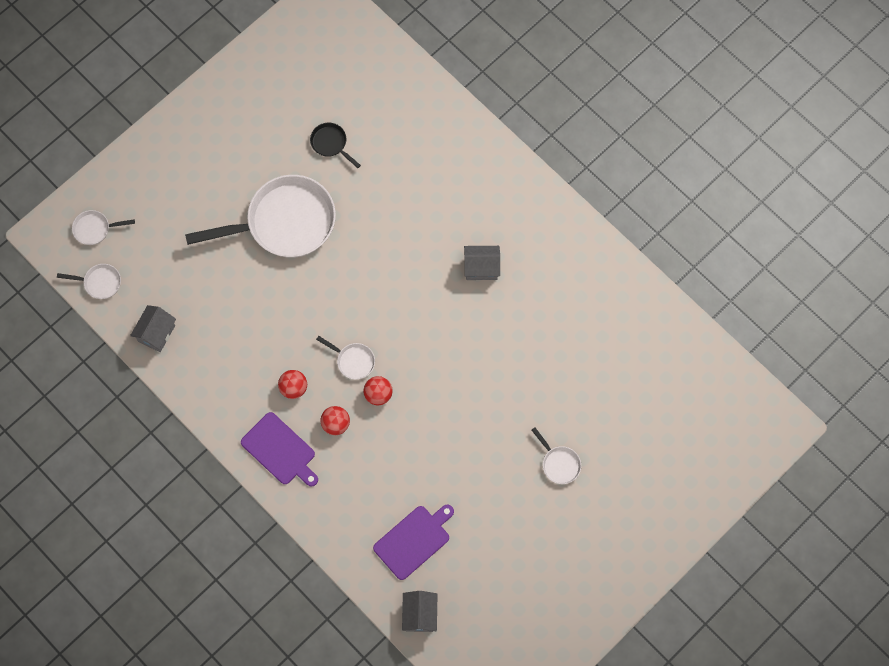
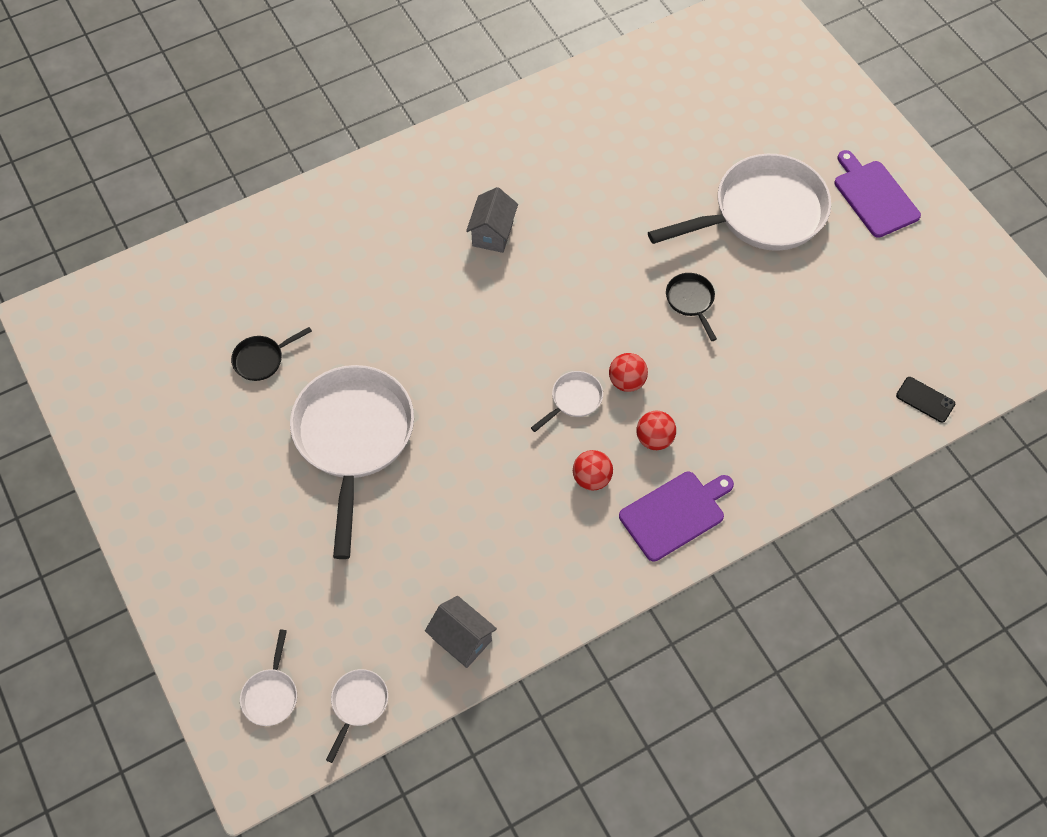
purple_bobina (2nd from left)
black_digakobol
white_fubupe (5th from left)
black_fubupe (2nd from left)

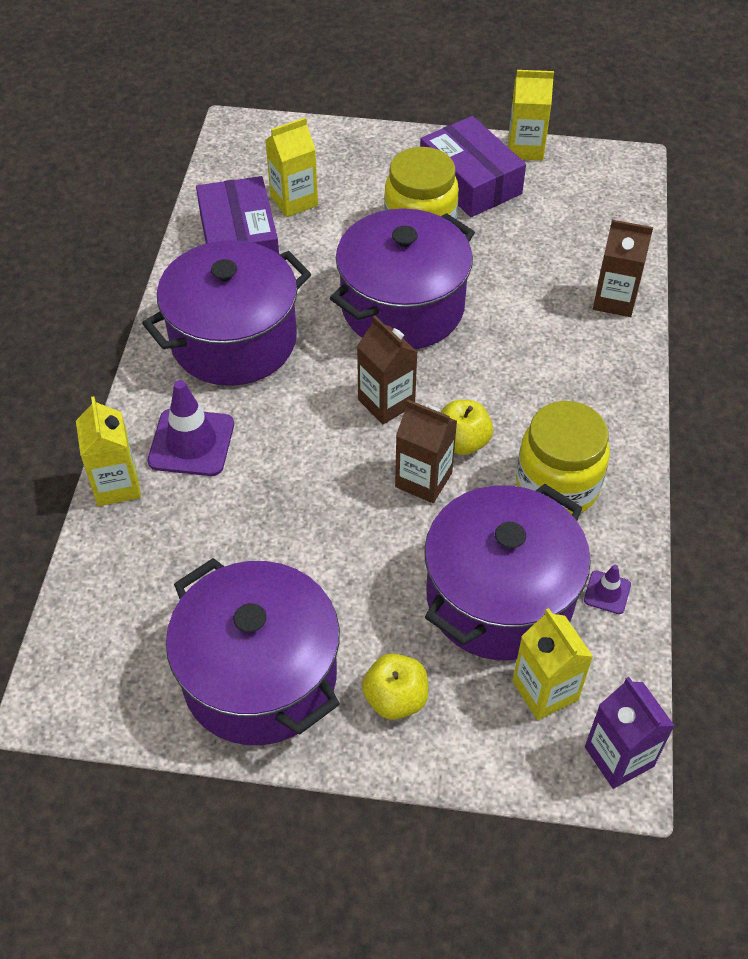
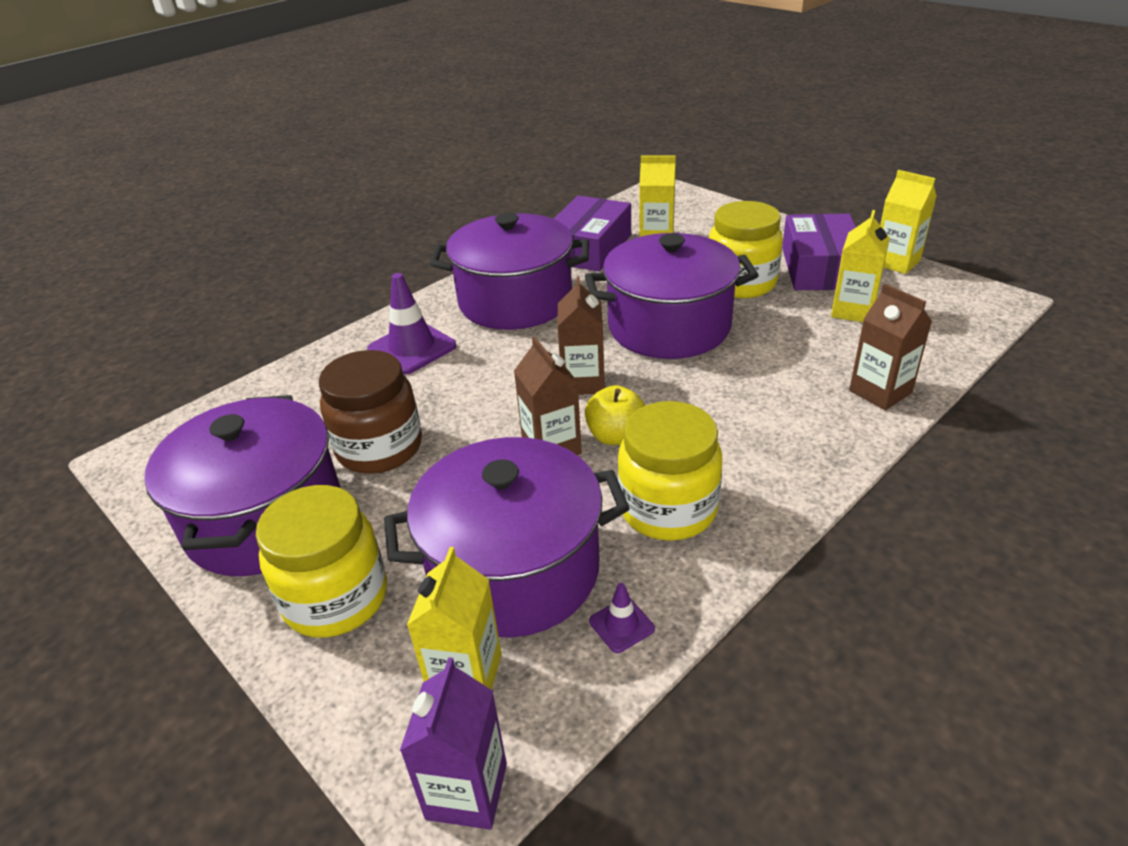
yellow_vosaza (3rd from left)
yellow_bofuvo (1st from left)
brown_bofuvo

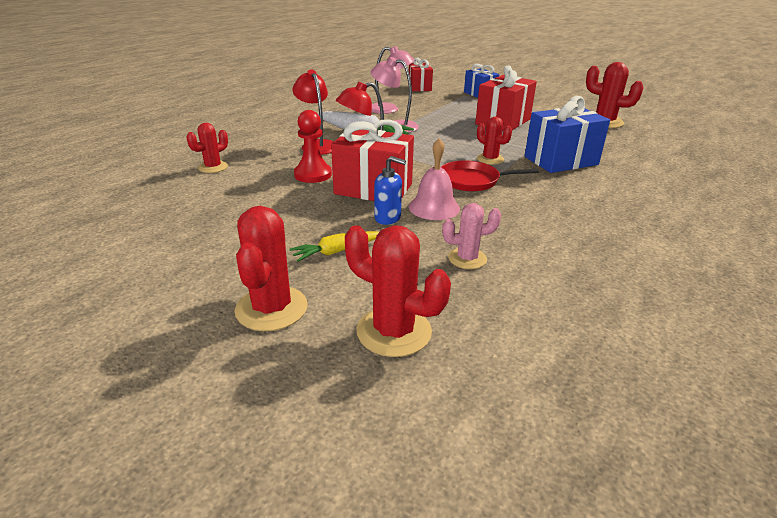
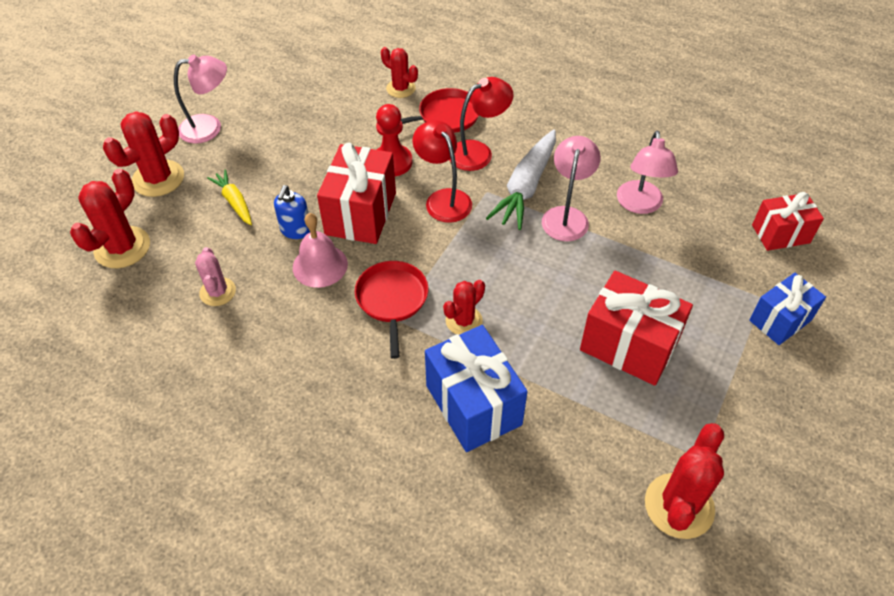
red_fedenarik (2nd from left)
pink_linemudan (1st from left)
red_fubupe (2nd from left)

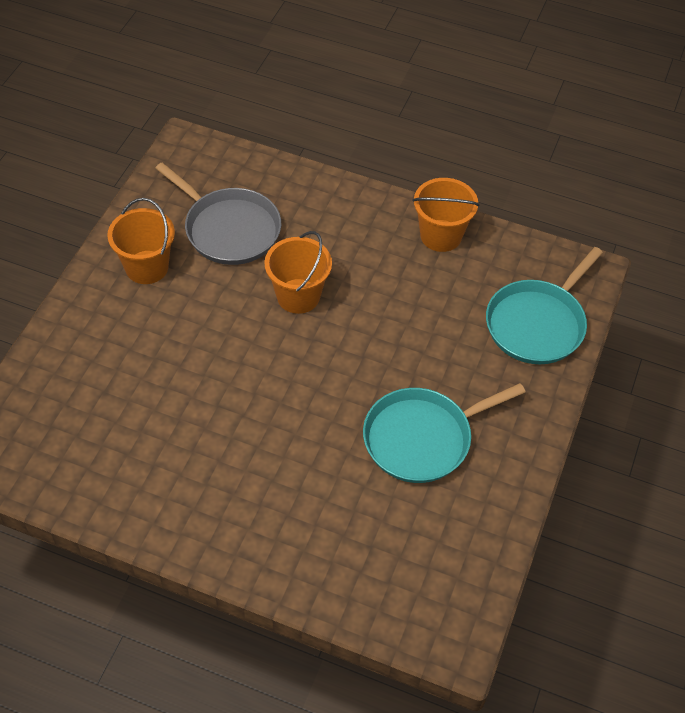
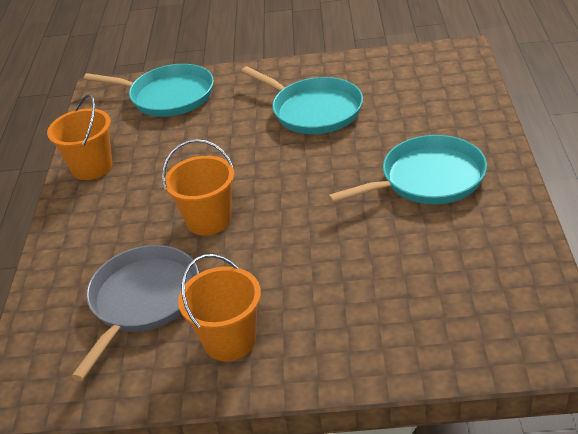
turquoise_fubupe (3rd from left)

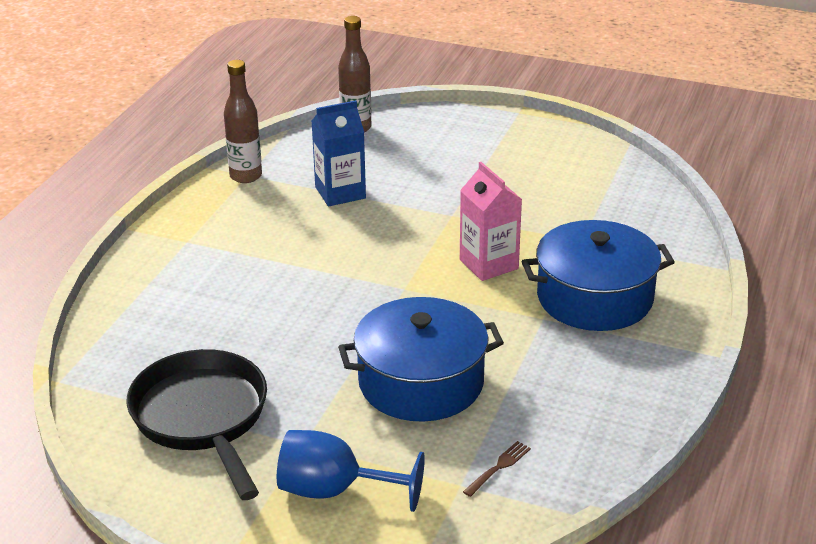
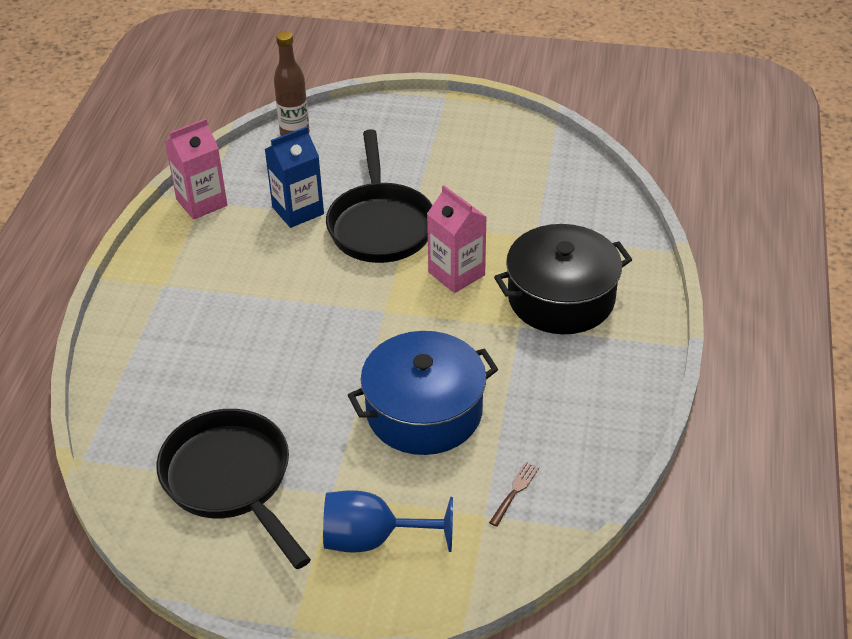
pink_vosaza (1st from left)
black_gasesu
black_fubupe (2nd from left)

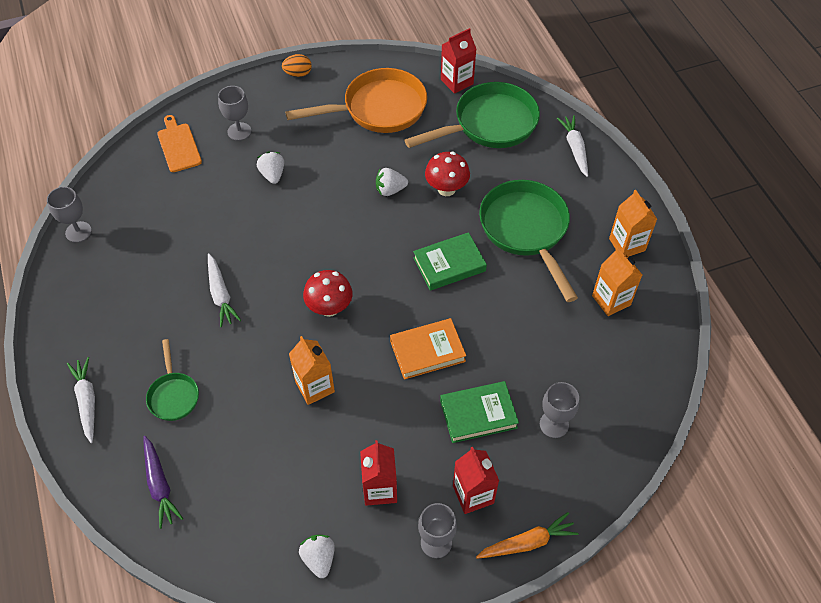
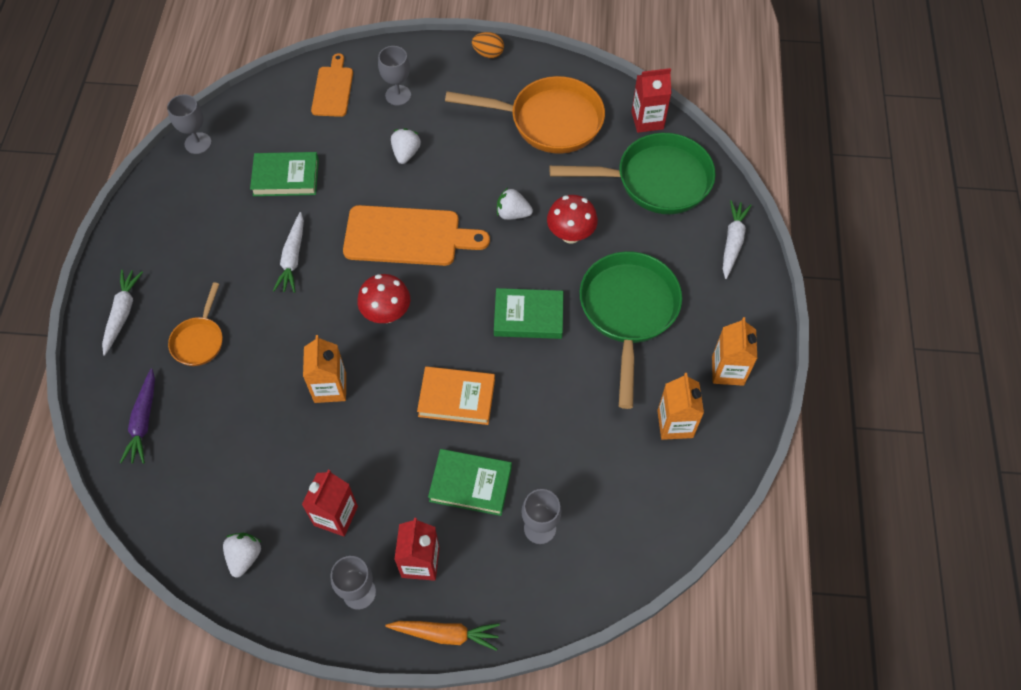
orange_fubupe (1st from left)
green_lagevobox (1st from left)
orange_bobina (2nd from left)

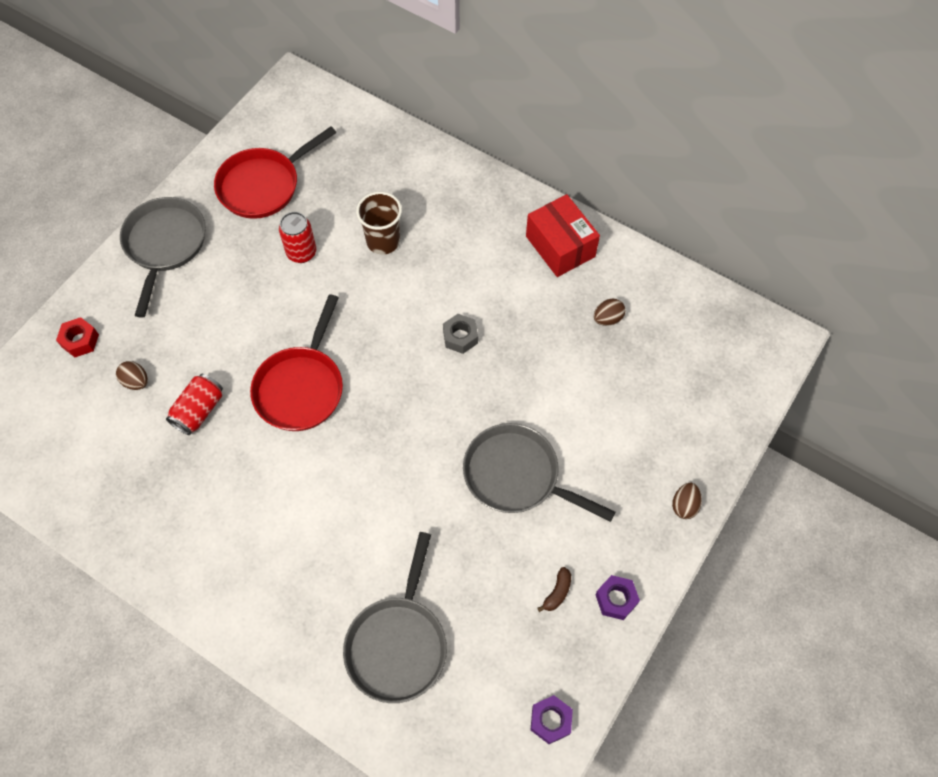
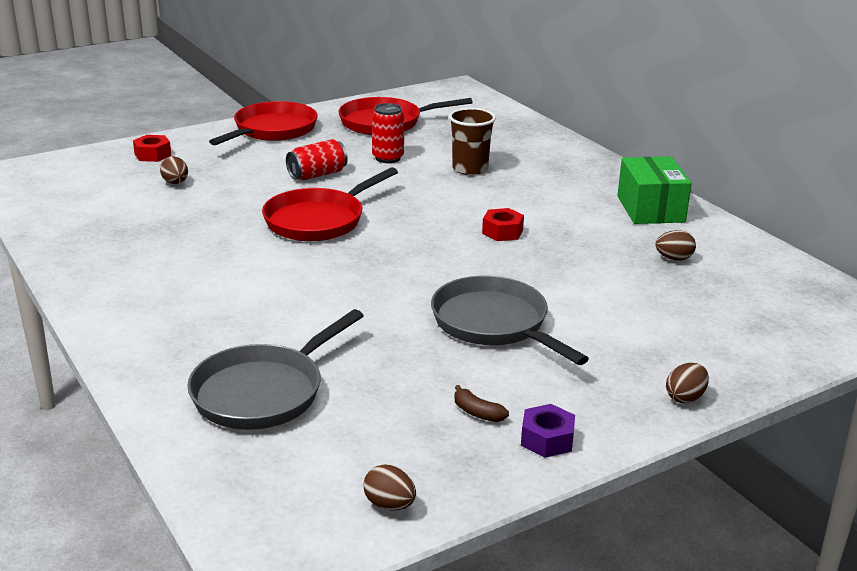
red_fubupe (1st from left)
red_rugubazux (1st from left)
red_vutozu (2nd from left)
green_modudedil
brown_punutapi (2nd from left)
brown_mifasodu

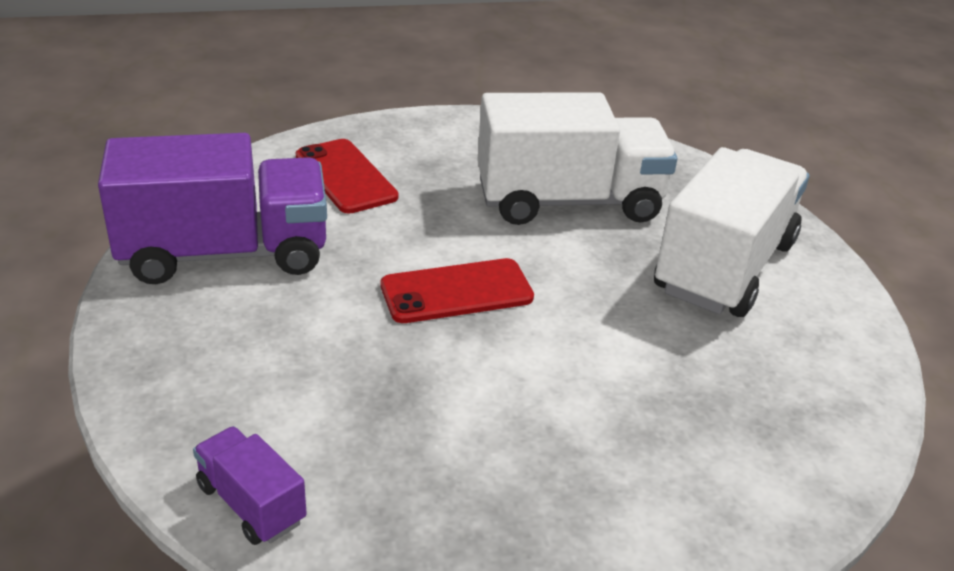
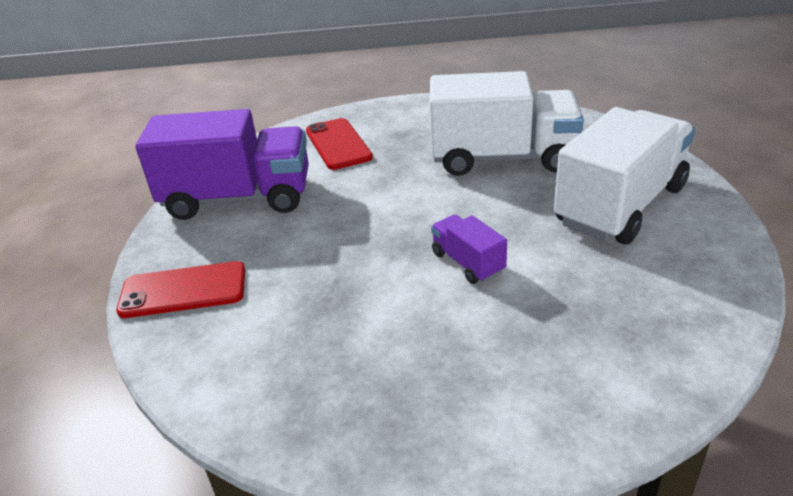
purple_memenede (2nd from left)
red_digakobol (1st from left)

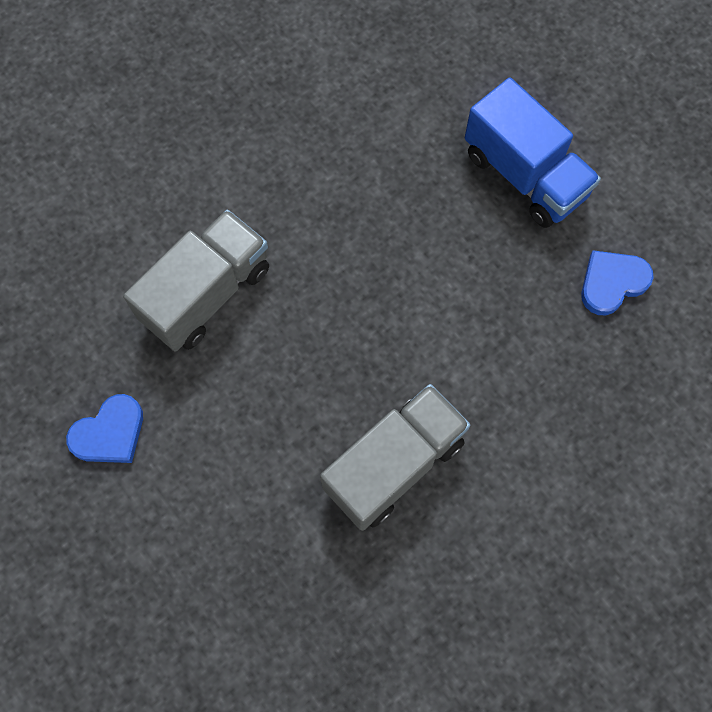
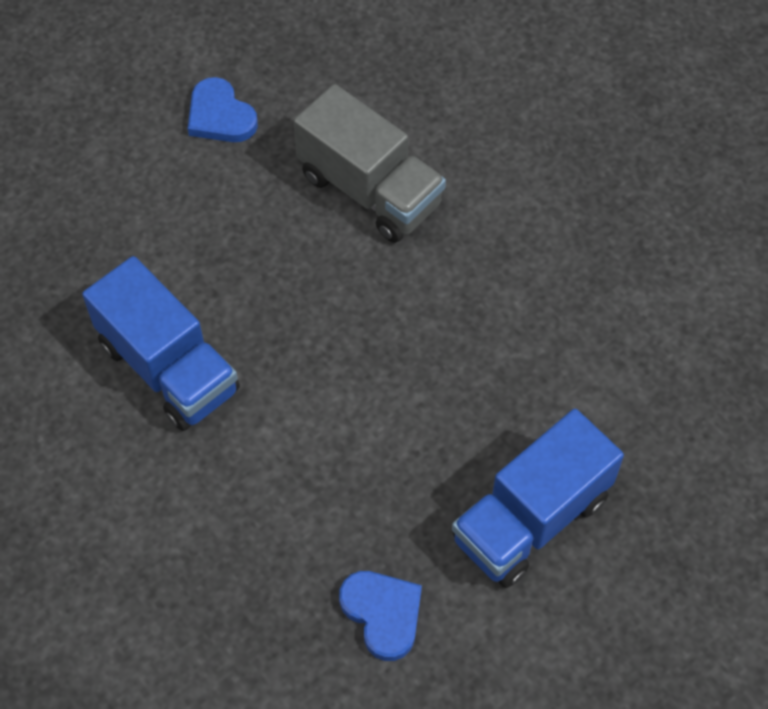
blue_memenede (1st from left)

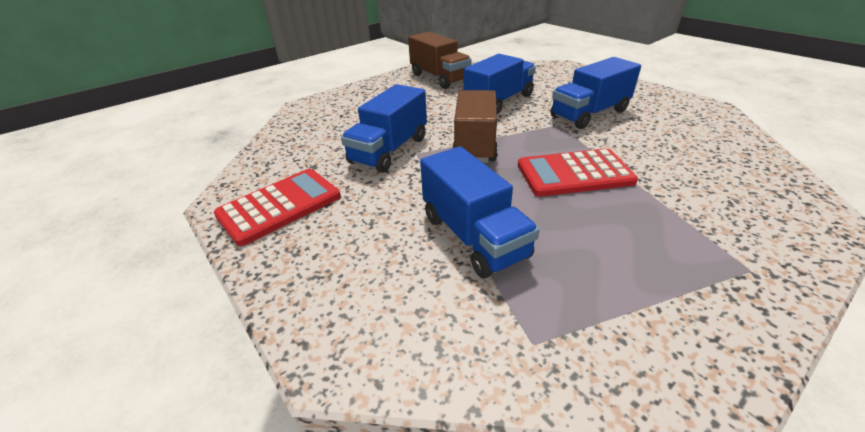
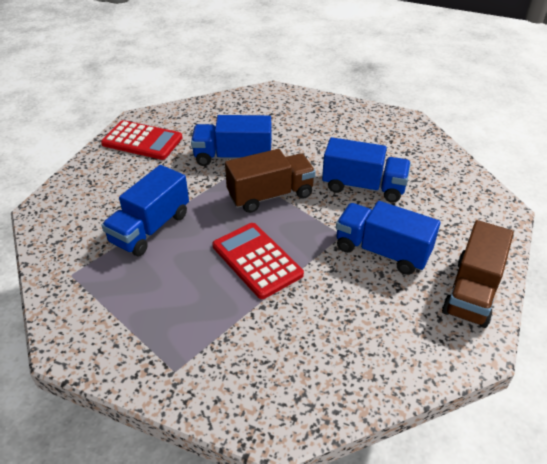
brown_memenede (2nd from left)

